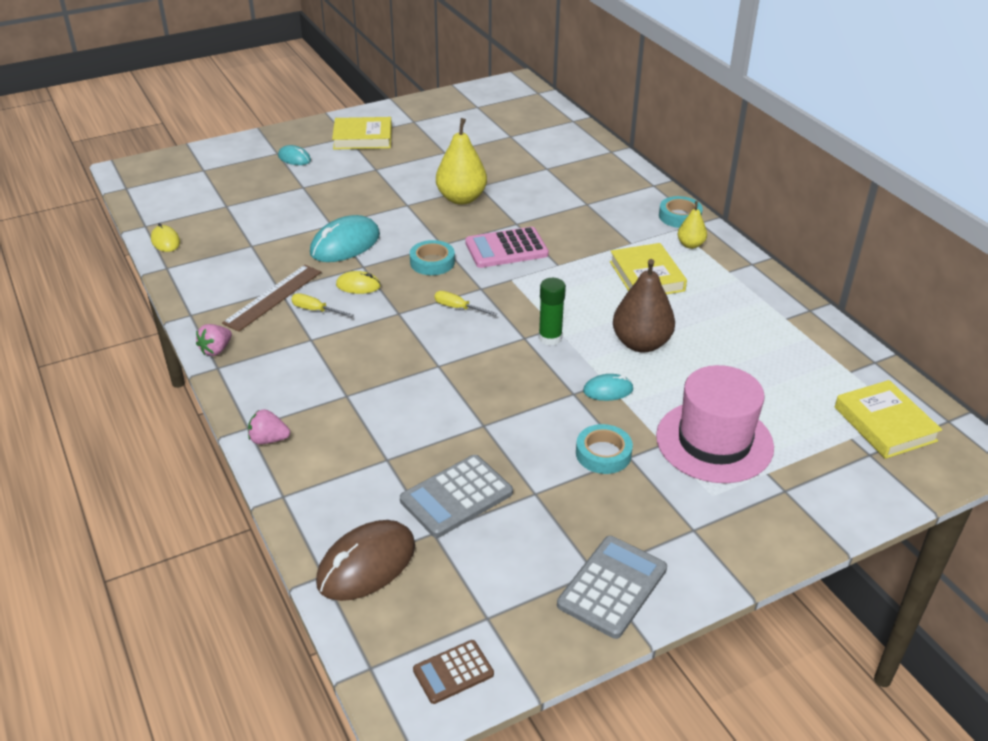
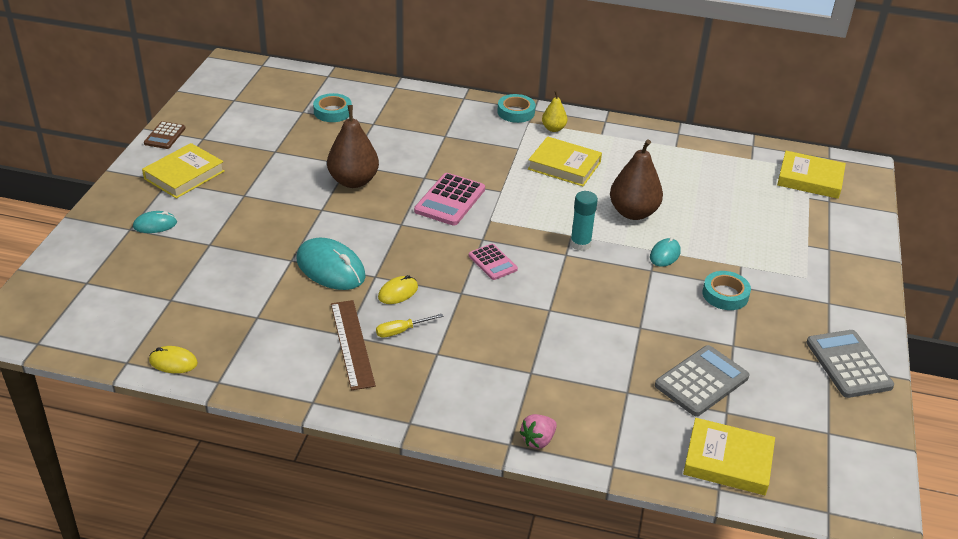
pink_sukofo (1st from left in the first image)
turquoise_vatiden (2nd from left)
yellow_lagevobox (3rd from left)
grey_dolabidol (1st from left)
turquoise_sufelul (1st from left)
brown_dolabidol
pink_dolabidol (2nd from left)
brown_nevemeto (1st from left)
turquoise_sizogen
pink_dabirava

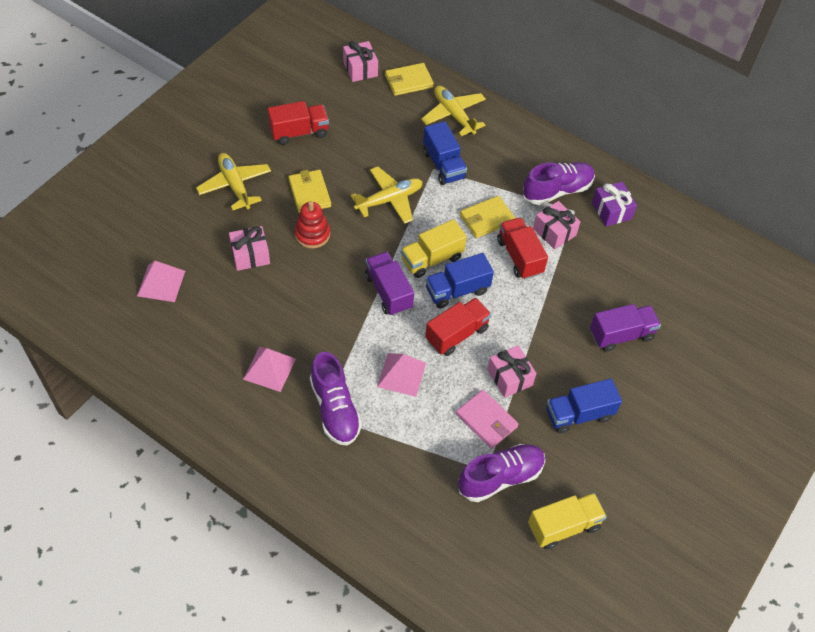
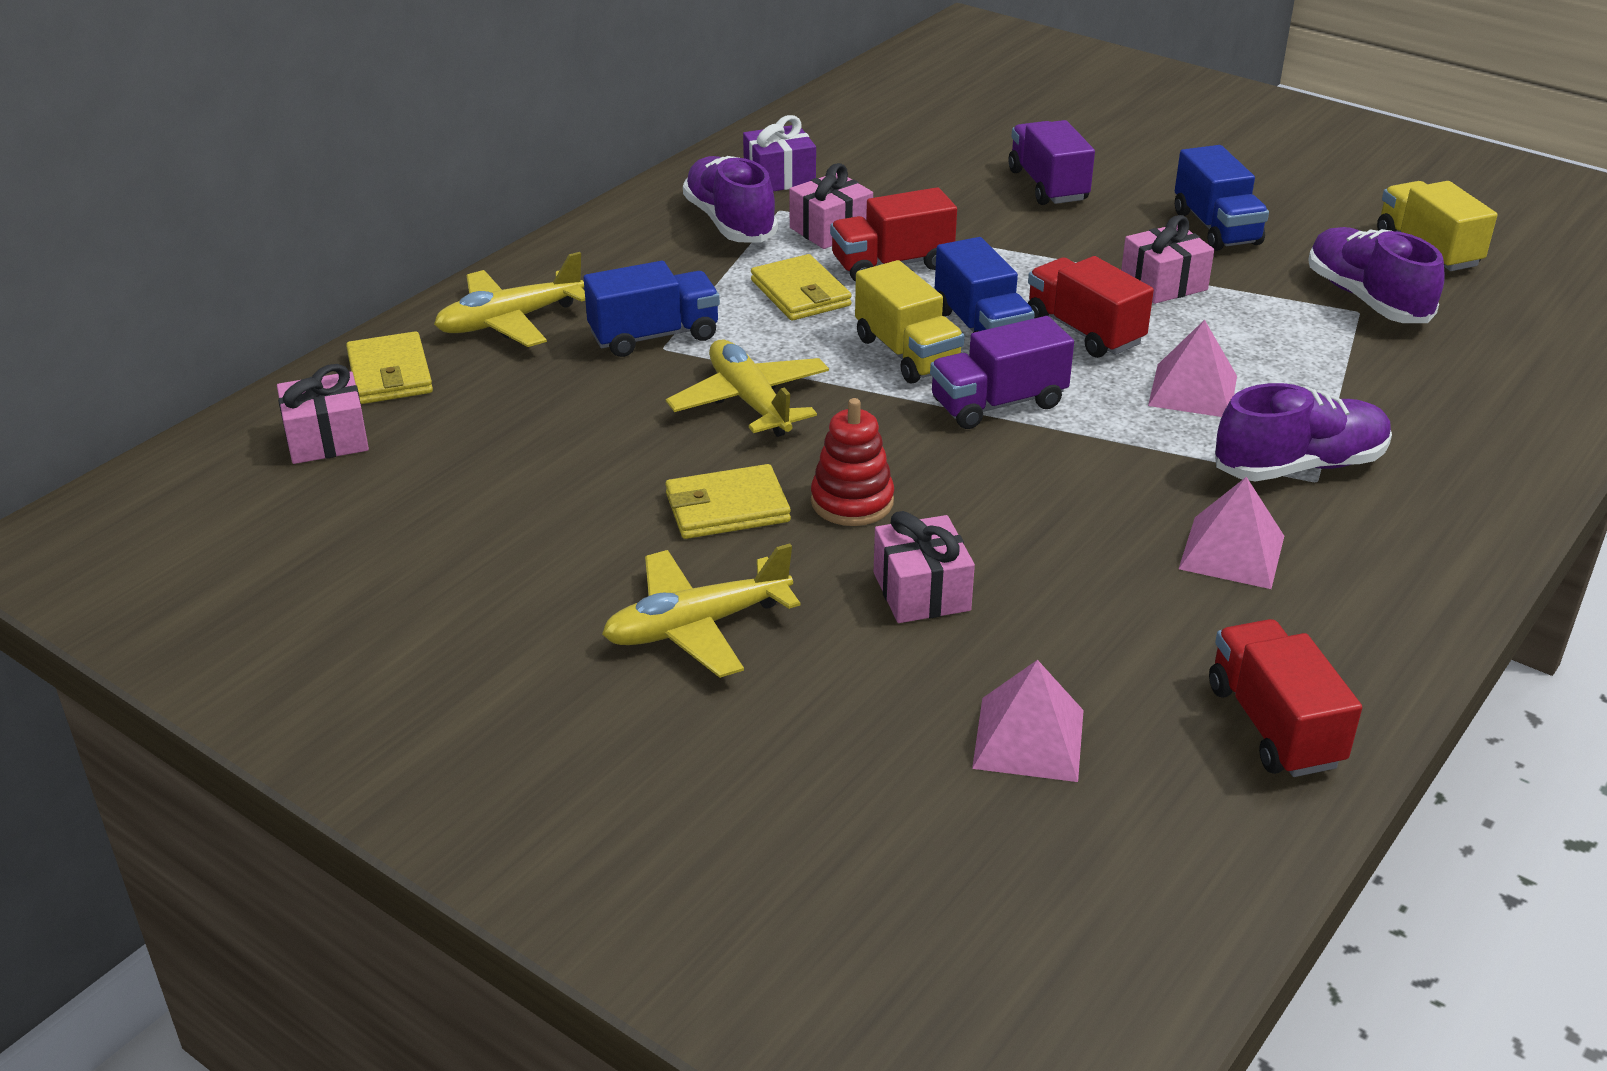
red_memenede (3rd from left)
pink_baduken

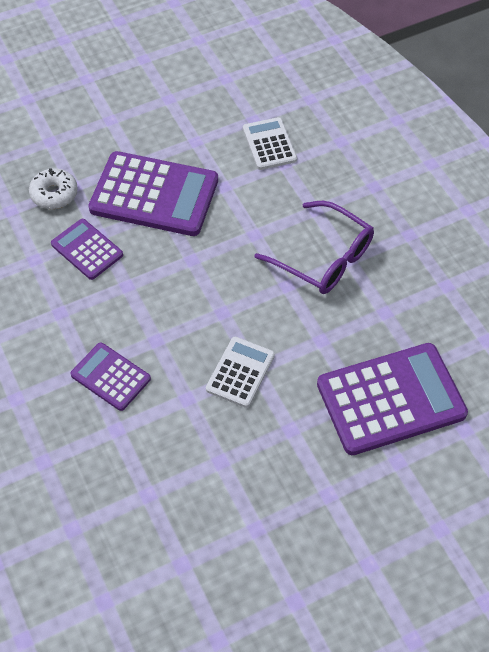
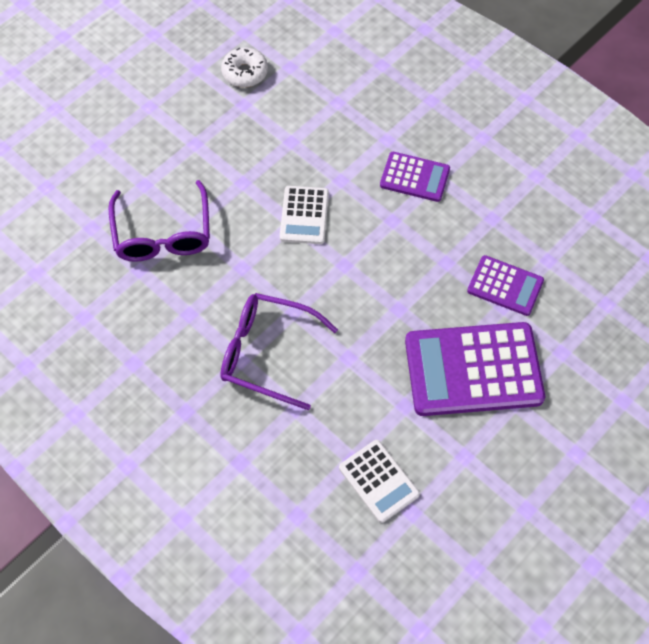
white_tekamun
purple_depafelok (1st from left)

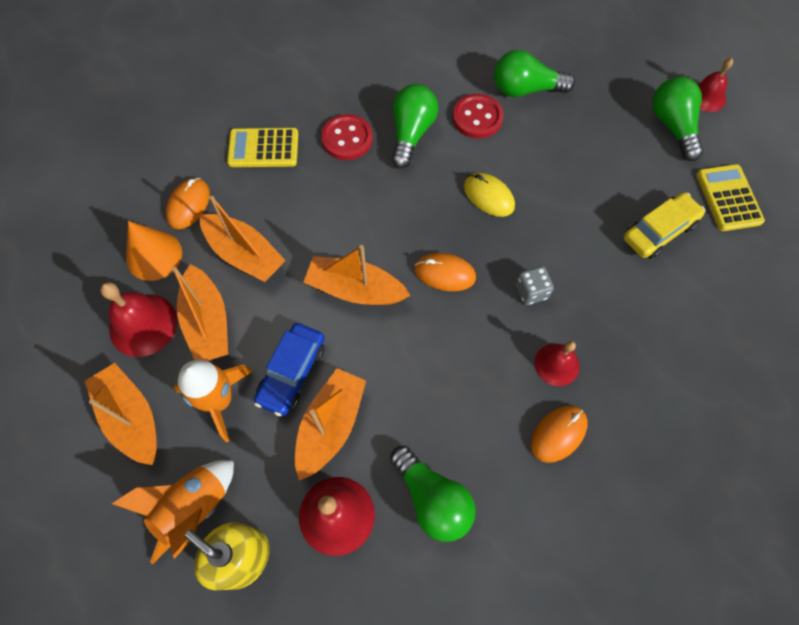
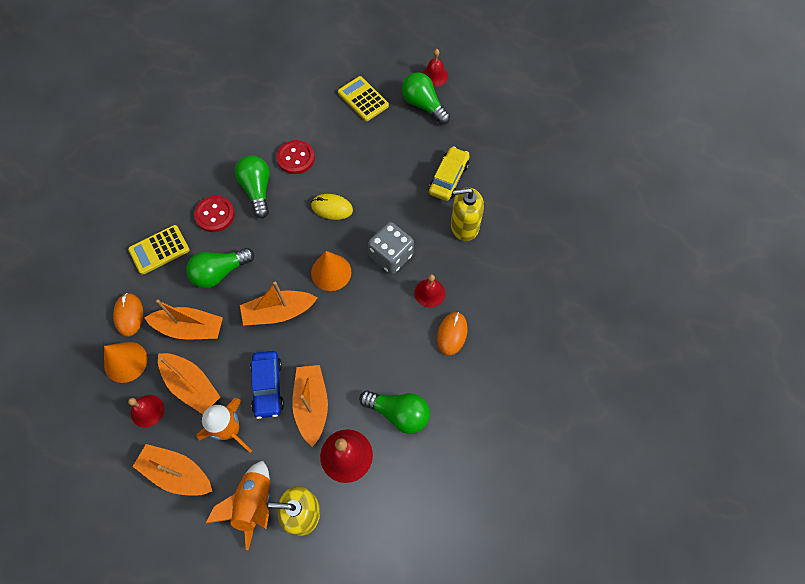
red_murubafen (1st from left)
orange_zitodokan (2nd from left)
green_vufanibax (1st from left)
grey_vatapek
yellow_dolabidol (2nd from left)
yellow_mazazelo (2nd from left)

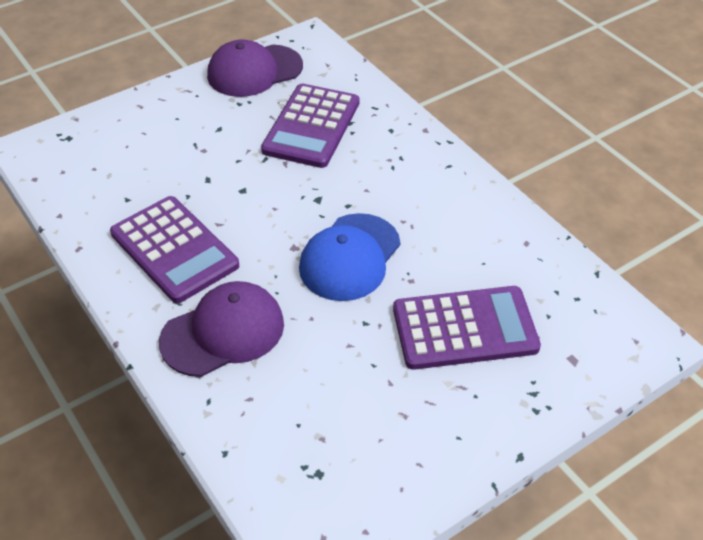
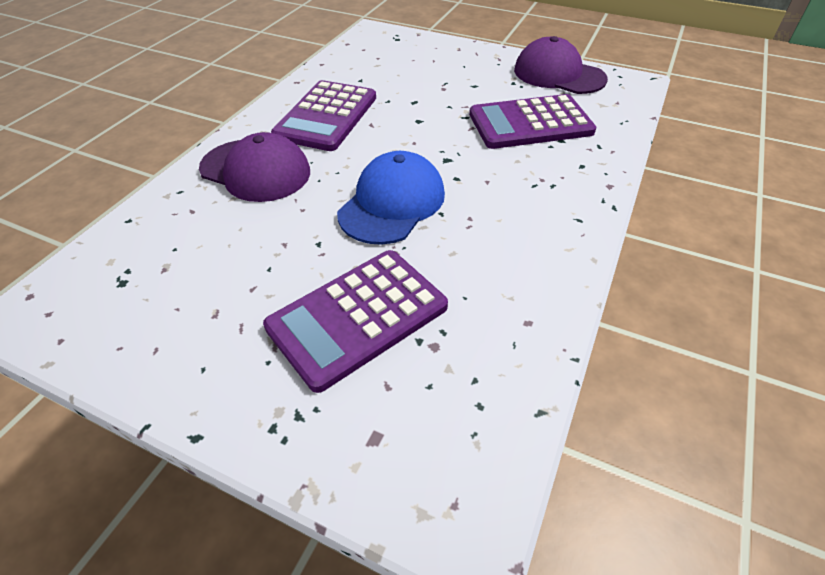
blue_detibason
purple_dolabidol (2nd from left)

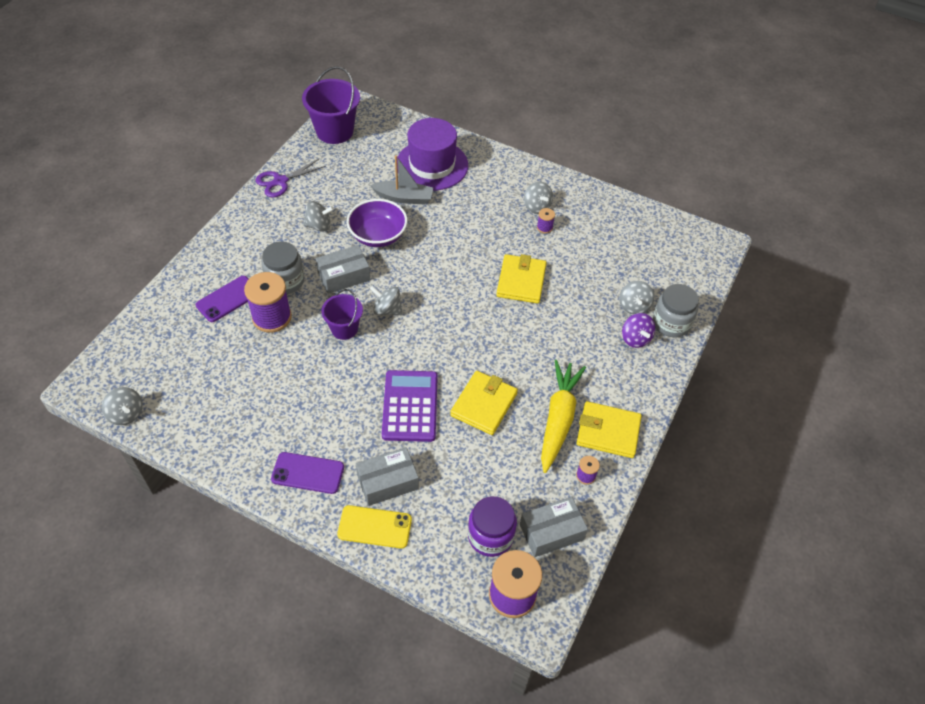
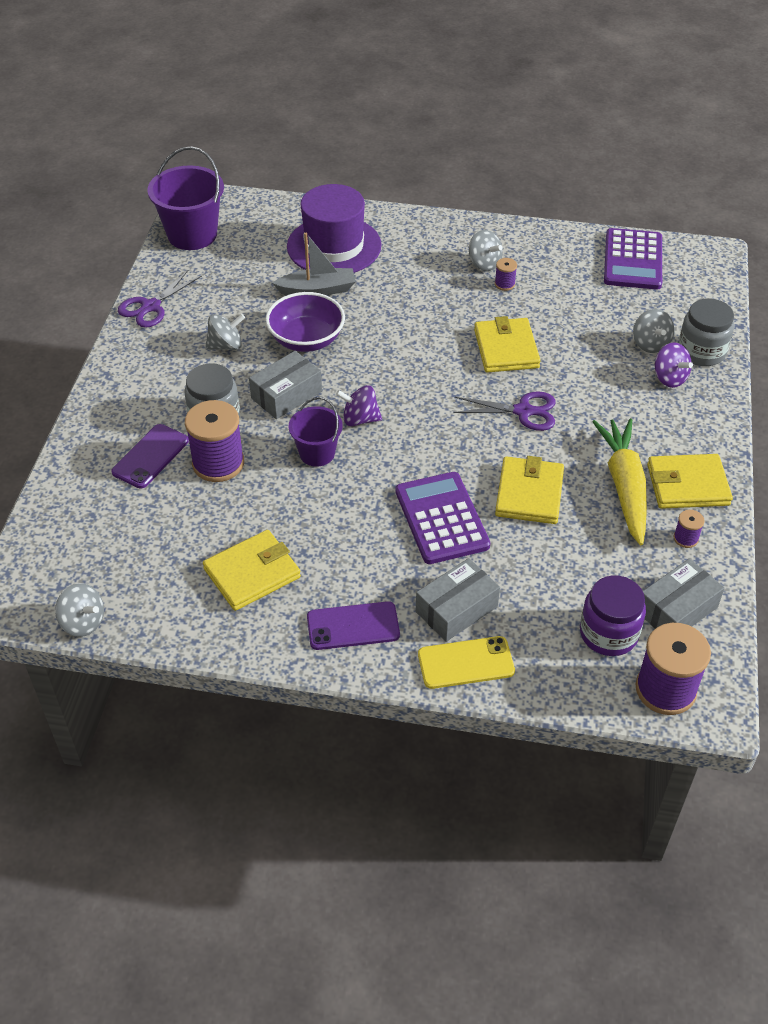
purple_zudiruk (1st from left)
yellow_baduken (1st from left)
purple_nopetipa (2nd from left)
purple_dolabidol (2nd from left)

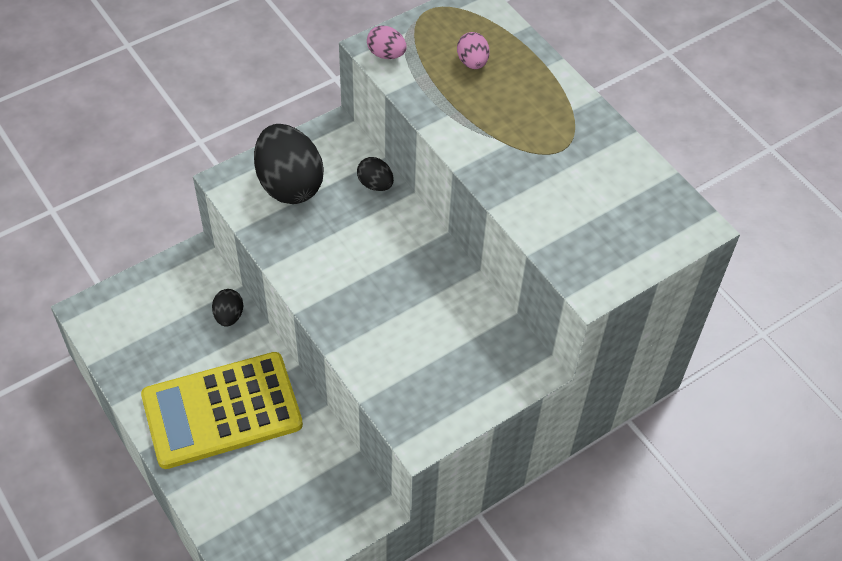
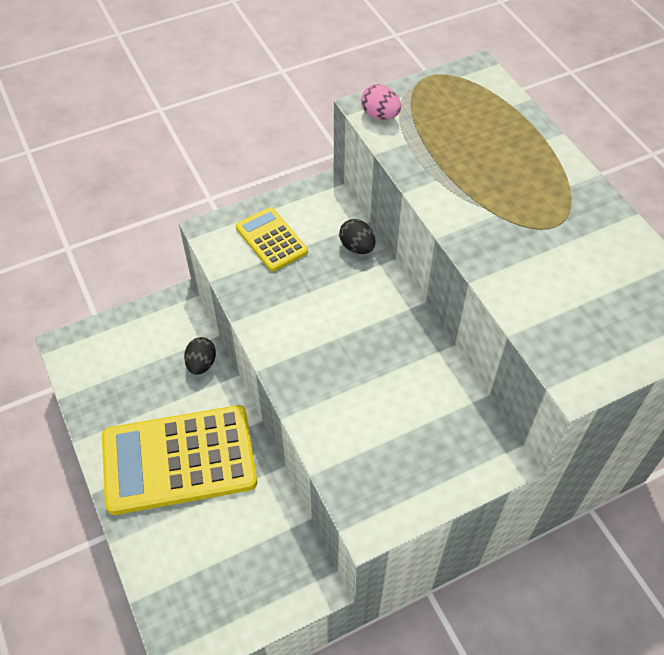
yellow_dolabidol (2nd from left)
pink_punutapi (2nd from left in the first image)

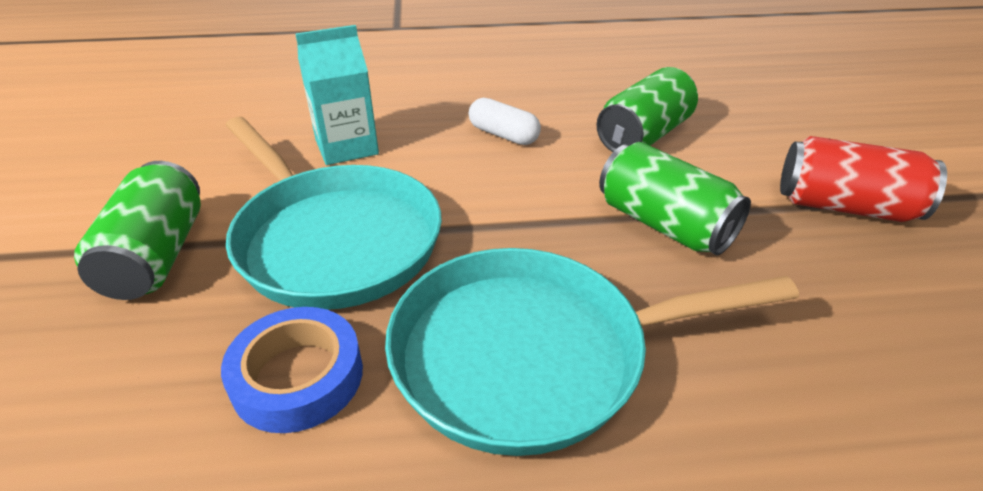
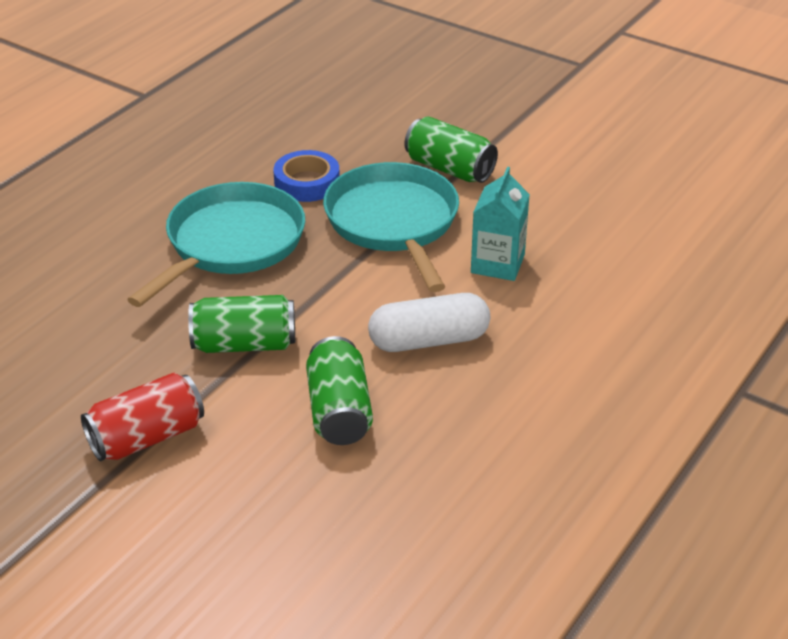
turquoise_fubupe (2nd from left)
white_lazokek

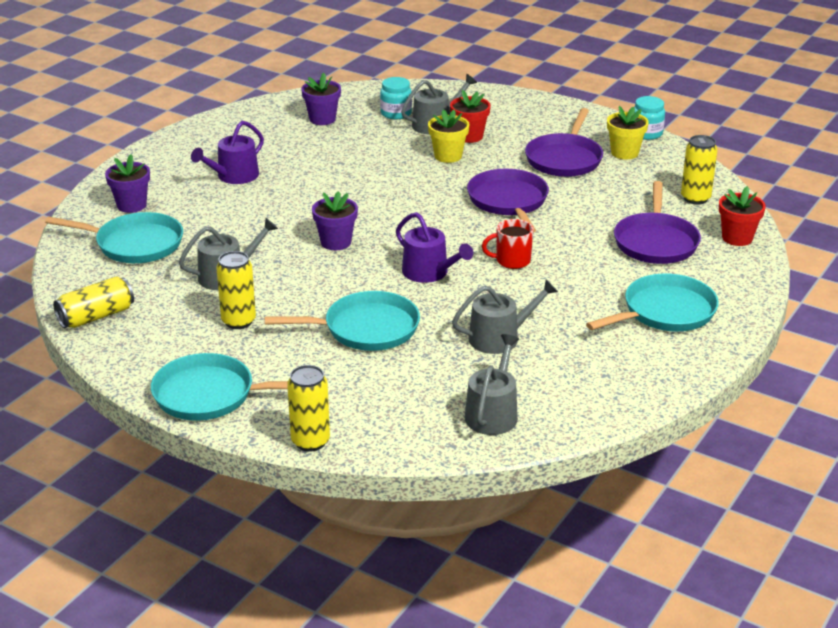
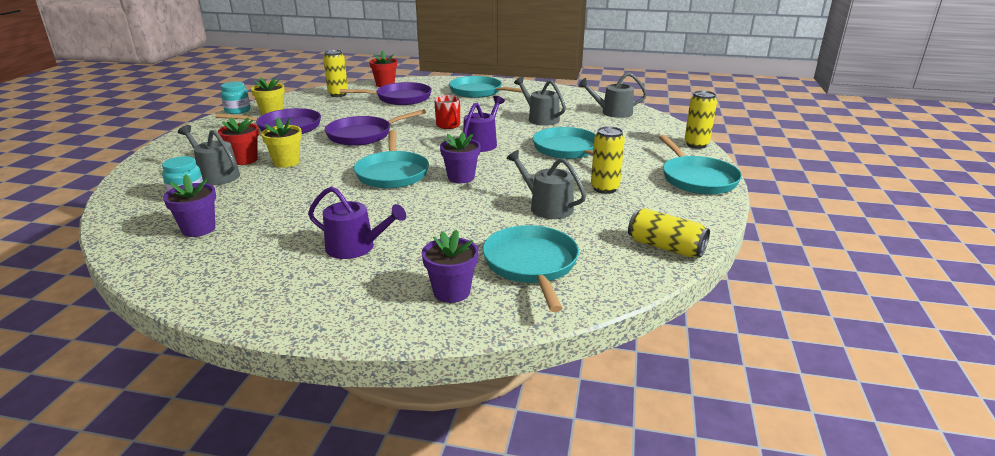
turquoise_fubupe (1st from left)

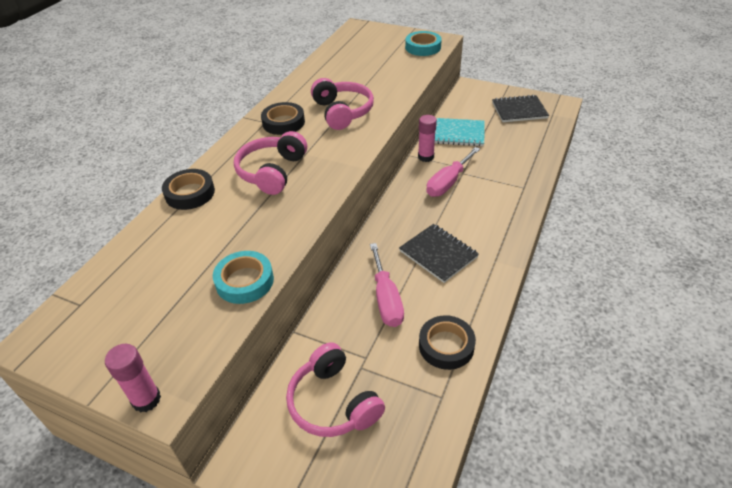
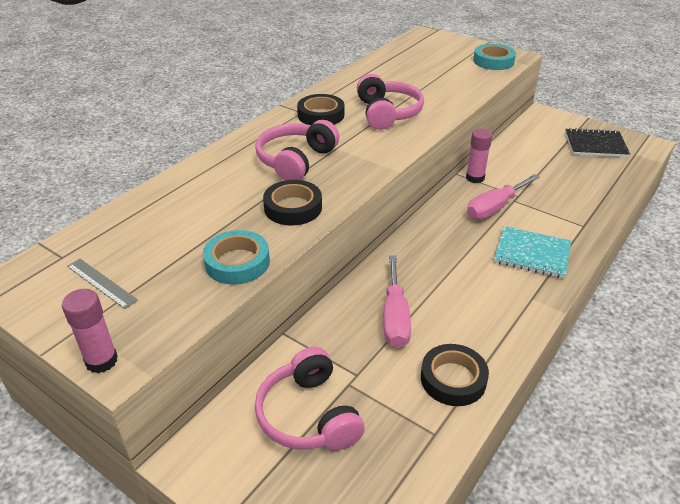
black_sufelul (1st from left)
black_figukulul (1st from left in the first image)
turquoise_figukulul
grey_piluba

